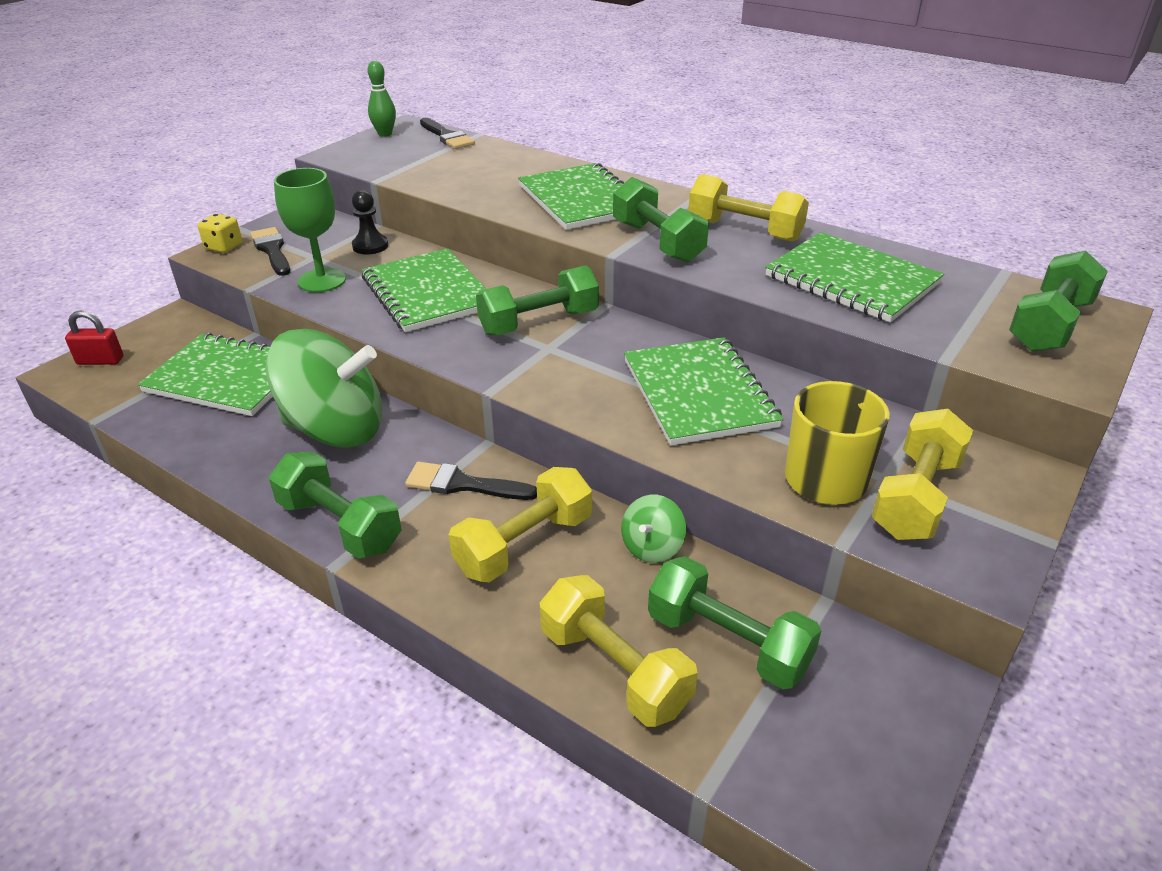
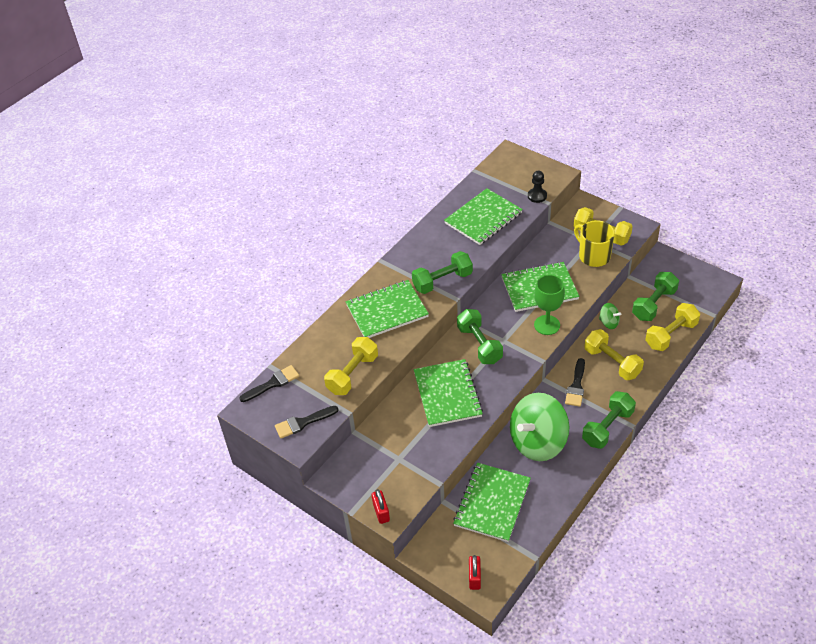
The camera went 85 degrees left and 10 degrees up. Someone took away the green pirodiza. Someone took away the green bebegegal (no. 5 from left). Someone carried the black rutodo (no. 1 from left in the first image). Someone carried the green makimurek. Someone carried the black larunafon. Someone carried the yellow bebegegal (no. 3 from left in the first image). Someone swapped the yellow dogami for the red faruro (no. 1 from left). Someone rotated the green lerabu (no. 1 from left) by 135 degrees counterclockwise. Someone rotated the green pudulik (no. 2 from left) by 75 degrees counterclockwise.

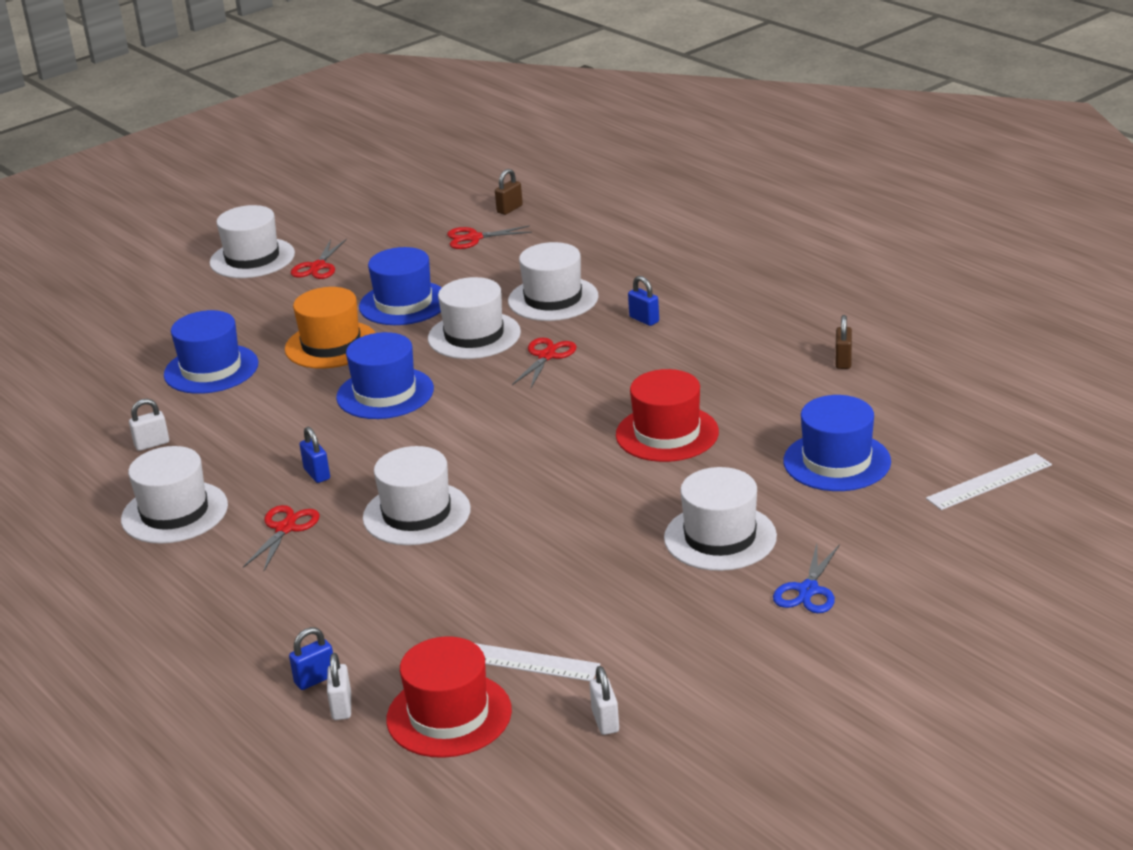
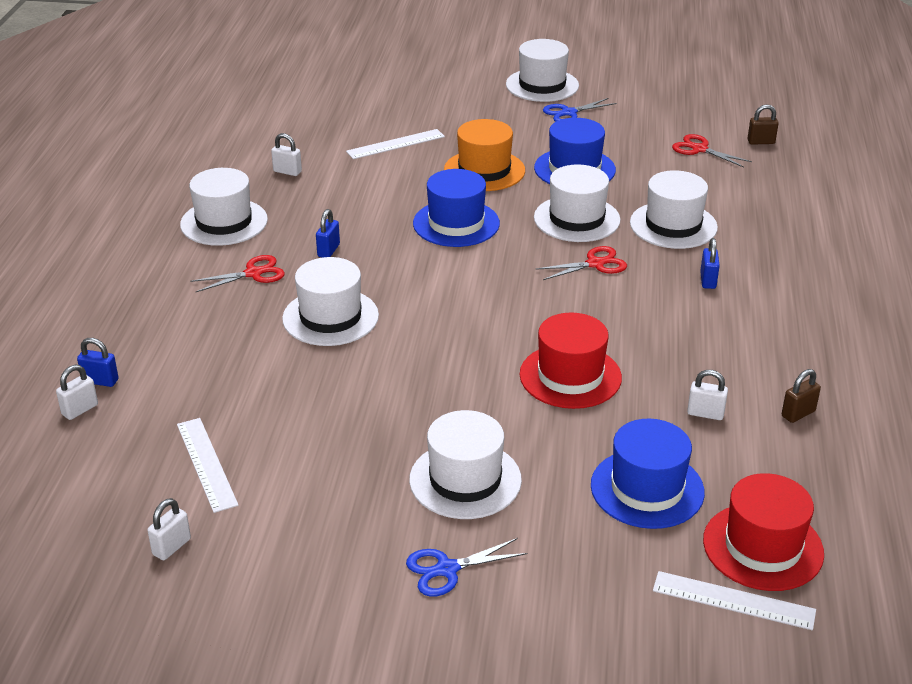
The camera went 45 degrees right and 5 degrees up. Someone put down the white faruro (no. 4 from left). Someone carried the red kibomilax (no. 1 from left in the first image). Someone swapped the blue kibomilax (no. 1 from left) for the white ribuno (no. 2 from left). Someone repainted the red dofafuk (no. 2 from left), which became the blue dofafuk (no. 2 from left).

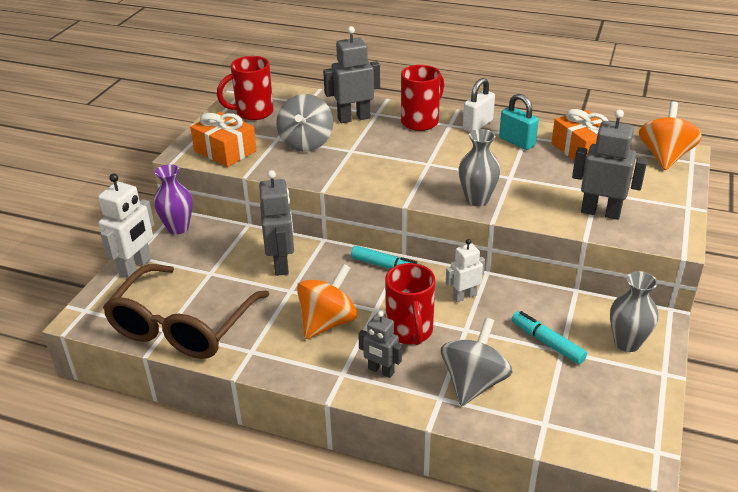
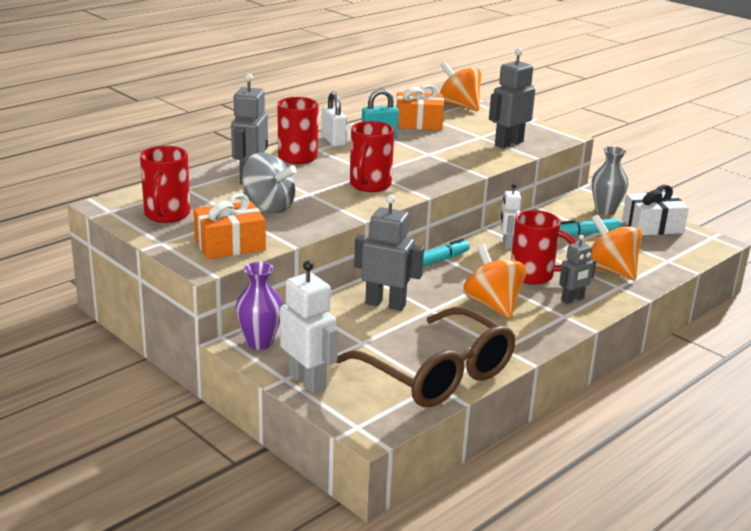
The camera went 65 degrees left and 10 degrees down. Someone took away the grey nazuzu (no. 1 from left). Someone put down the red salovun (no. 3 from left). Someone put down the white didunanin. Someone repainted the grey lerabu (no. 2 from left), which became the orange lerabu (no. 3 from left).

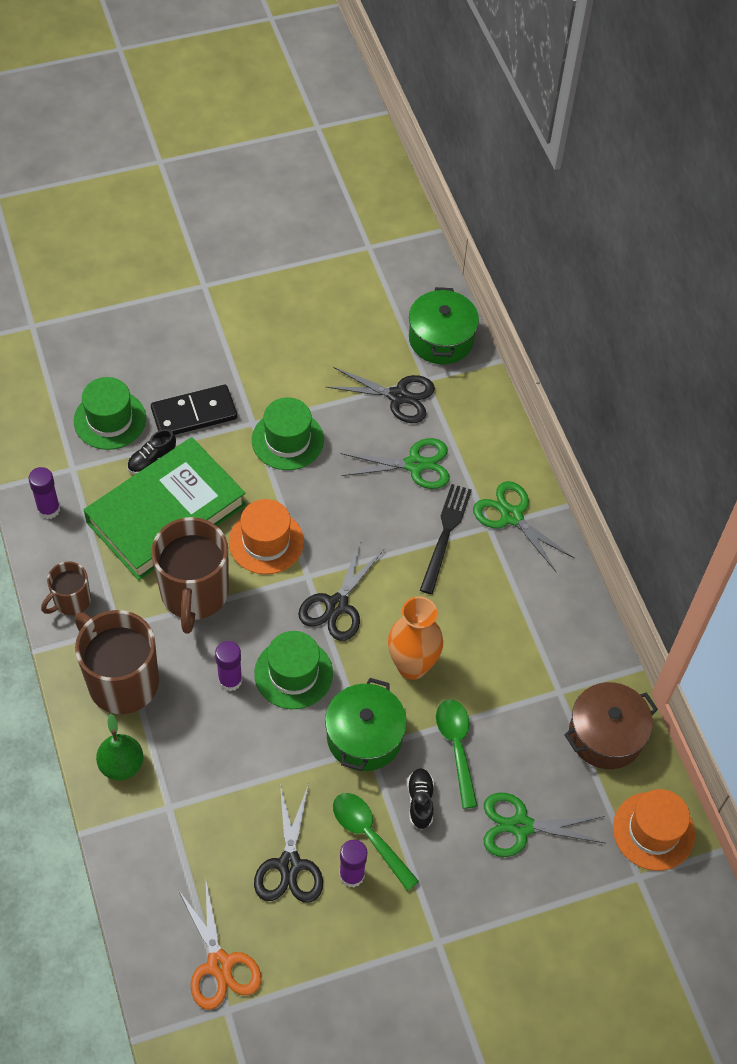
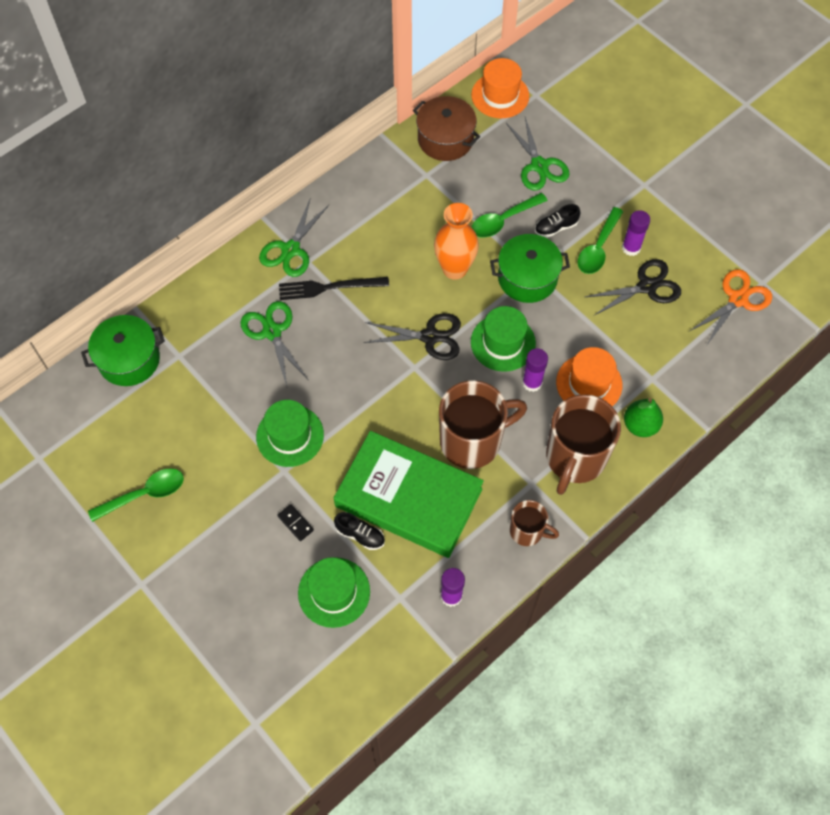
The camera went 110 degrees left and 5 degrees up. Someone took away the black dofafuk (no. 3 from left). Someone put down the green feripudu (no. 1 from left). Someone carried the orange kibomilax (no. 1 from left in the first image). Someone scaled the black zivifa by 0.47.

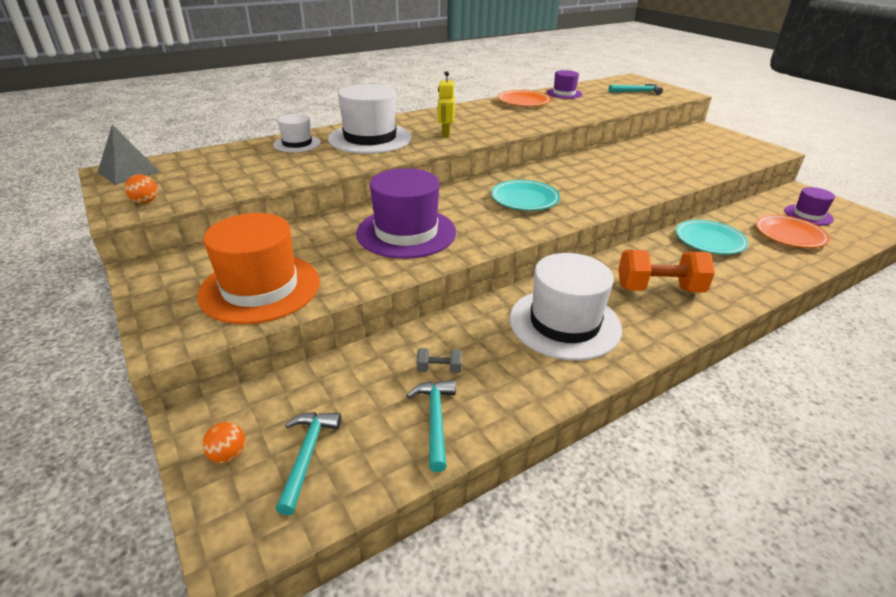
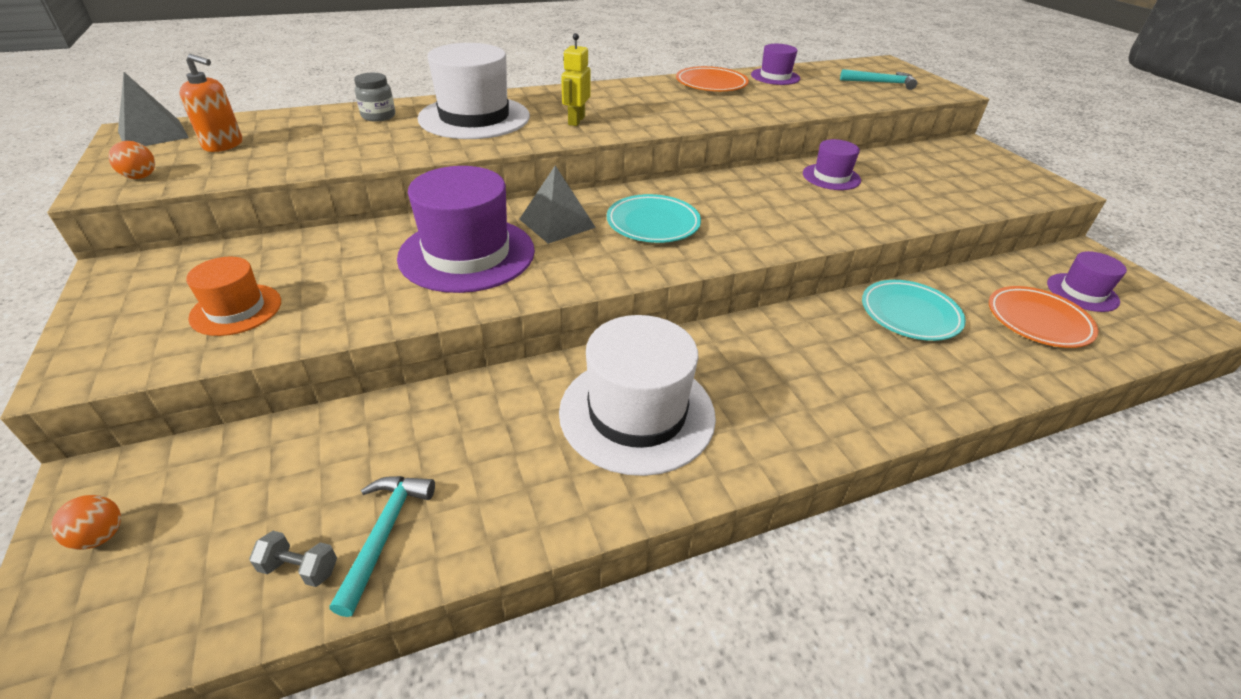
The camera went 10 degrees right and 5 degrees up. Someone took away the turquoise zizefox (no. 1 from left). Someone took away the orange bebegegal. Someone put down the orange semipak. Someone put down the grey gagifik (no. 2 from left). Someone put down the purple kibomilax (no. 3 from left). Someone carried the grey bebegegal. Someone swapped the white kibomilax (no. 1 from left) for the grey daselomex. Someone scaled the orange kibomilax by 0.54.

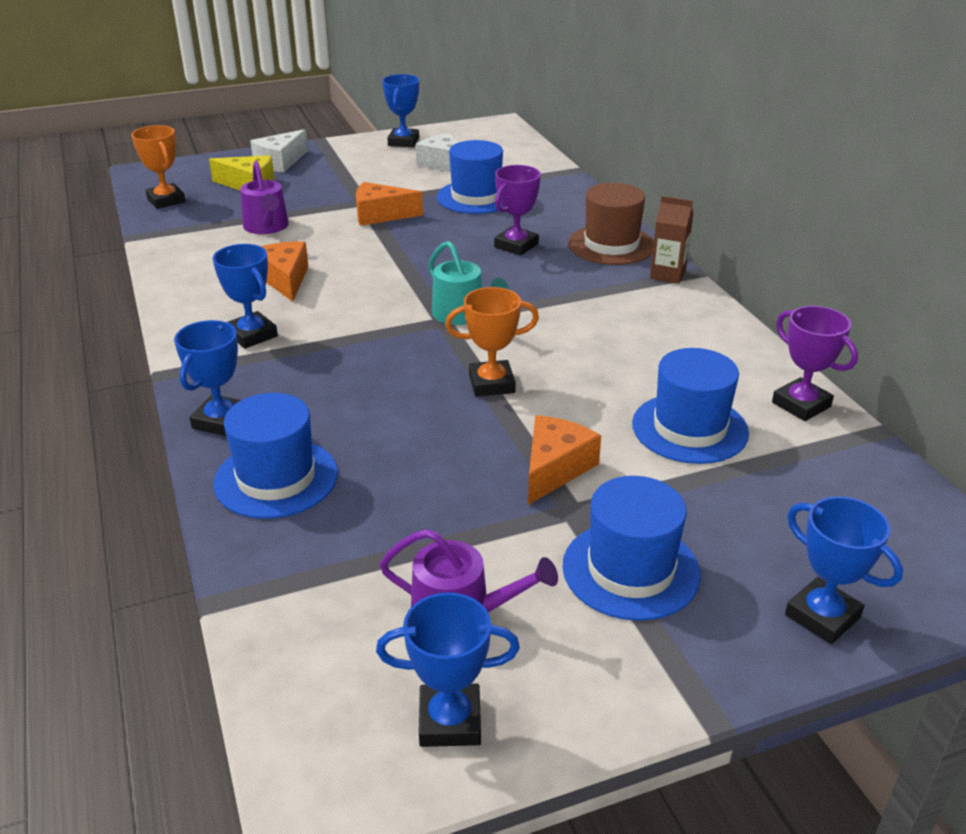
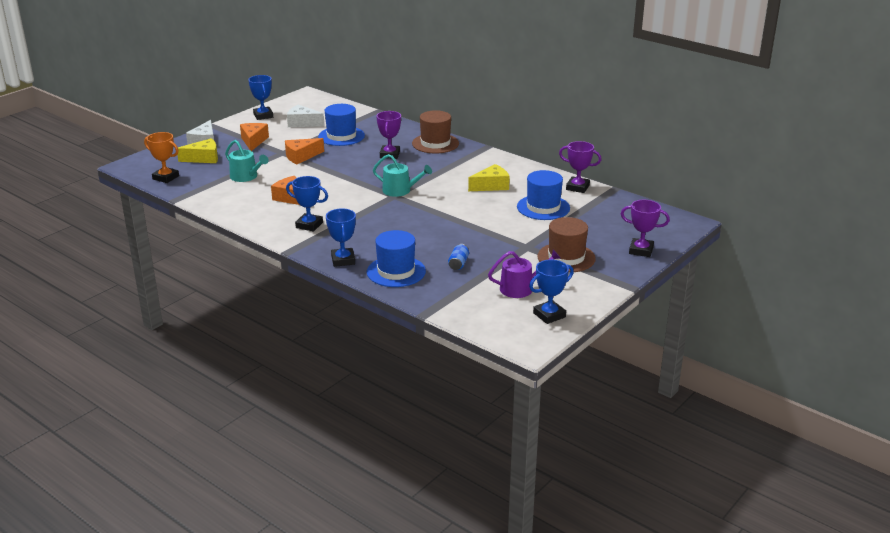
The camera went 30 degrees left and 5 degrees down. Someone took away the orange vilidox (no. 2 from left). Someone took away the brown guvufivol. Someone put down the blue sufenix. Someone put down the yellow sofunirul (no. 2 from left). Someone carried the orange sofunirul (no. 3 from left in the first image). Someone repainted the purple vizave (no. 1 from left), which became the turquoise vizave (no. 1 from left). Someone repainted the blue kibomilax (no. 3 from left), which became the brown kibomilax (no. 2 from left). Someone repainted the blue vilidox (no. 5 from left), which became the purple vilidox (no. 3 from left).

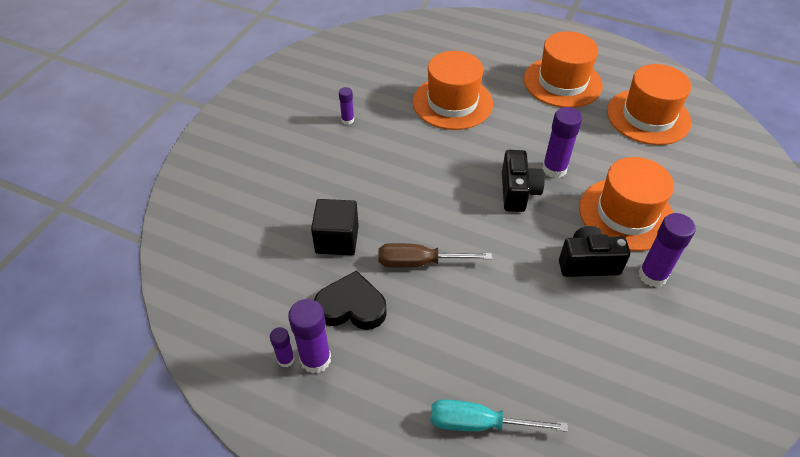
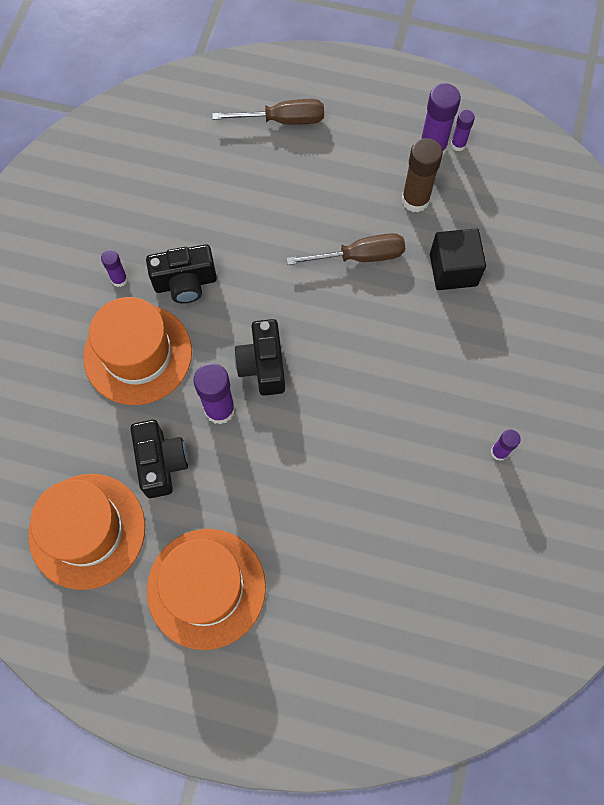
The camera went 170 degrees right and 20 degrees up. Someone took away the orange kibomilax (no. 1 from left). Someone put down the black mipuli (no. 1 from left). Someone swapped the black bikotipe for the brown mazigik. Someone repainted the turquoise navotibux, which became the brown navotibux (no. 1 from left). Someone scaled the purple mazigik (no. 5 from left in the first image) by 0.56.

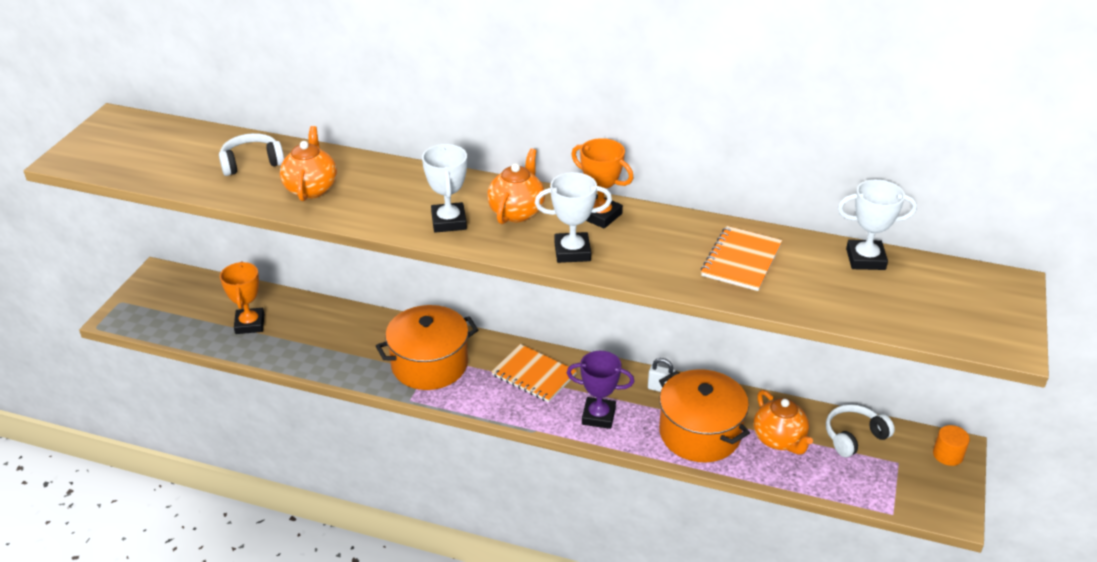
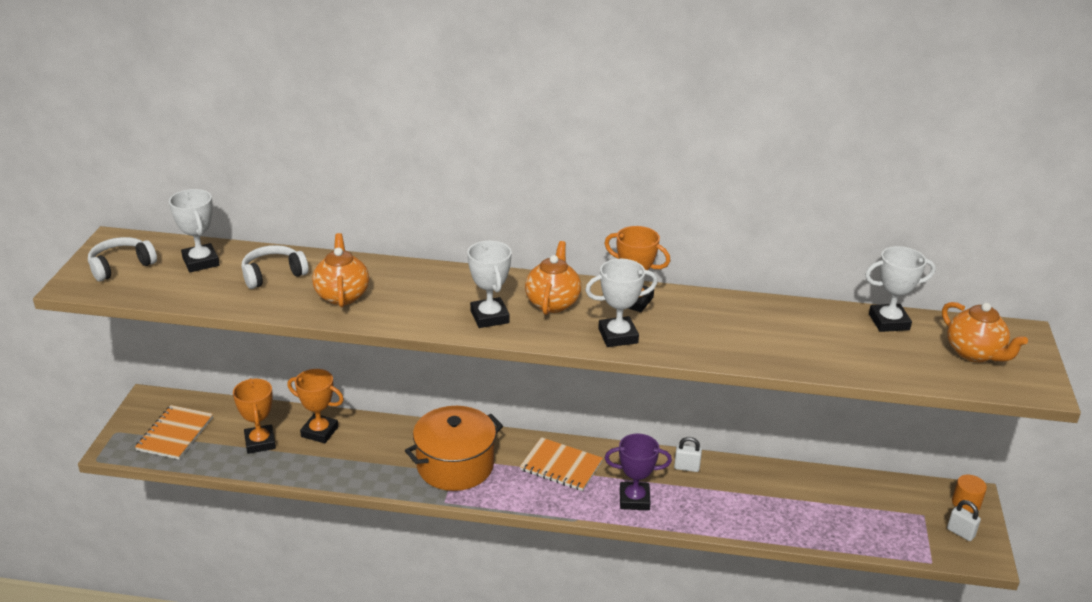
The camera went 10 degrees left and 5 degrees down. Someone took away the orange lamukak (no. 2 from left). Someone put down the white vilidox (no. 1 from left). Someone put down the orange vilidox (no. 2 from left). Someone put down the white faruro (no. 2 from left). Someone carried the orange pudulik (no. 2 from left in the first image). Someone carried the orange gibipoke (no. 3 from left). Someone carried the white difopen (no. 2 from left in the first image).

